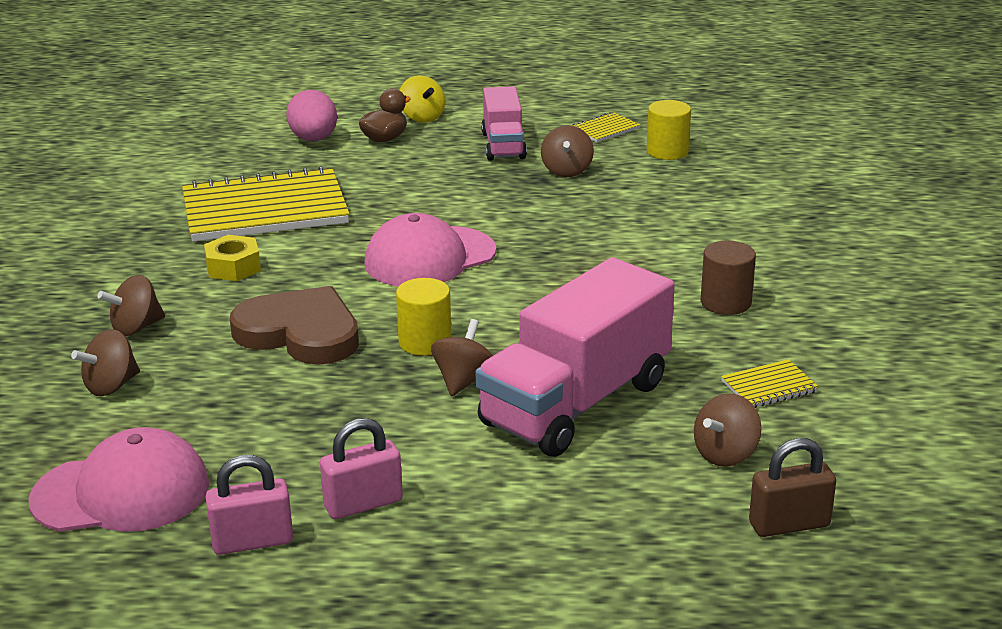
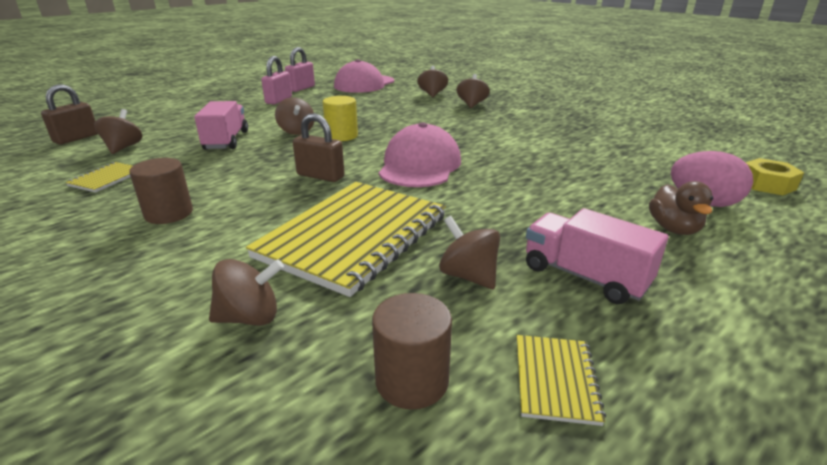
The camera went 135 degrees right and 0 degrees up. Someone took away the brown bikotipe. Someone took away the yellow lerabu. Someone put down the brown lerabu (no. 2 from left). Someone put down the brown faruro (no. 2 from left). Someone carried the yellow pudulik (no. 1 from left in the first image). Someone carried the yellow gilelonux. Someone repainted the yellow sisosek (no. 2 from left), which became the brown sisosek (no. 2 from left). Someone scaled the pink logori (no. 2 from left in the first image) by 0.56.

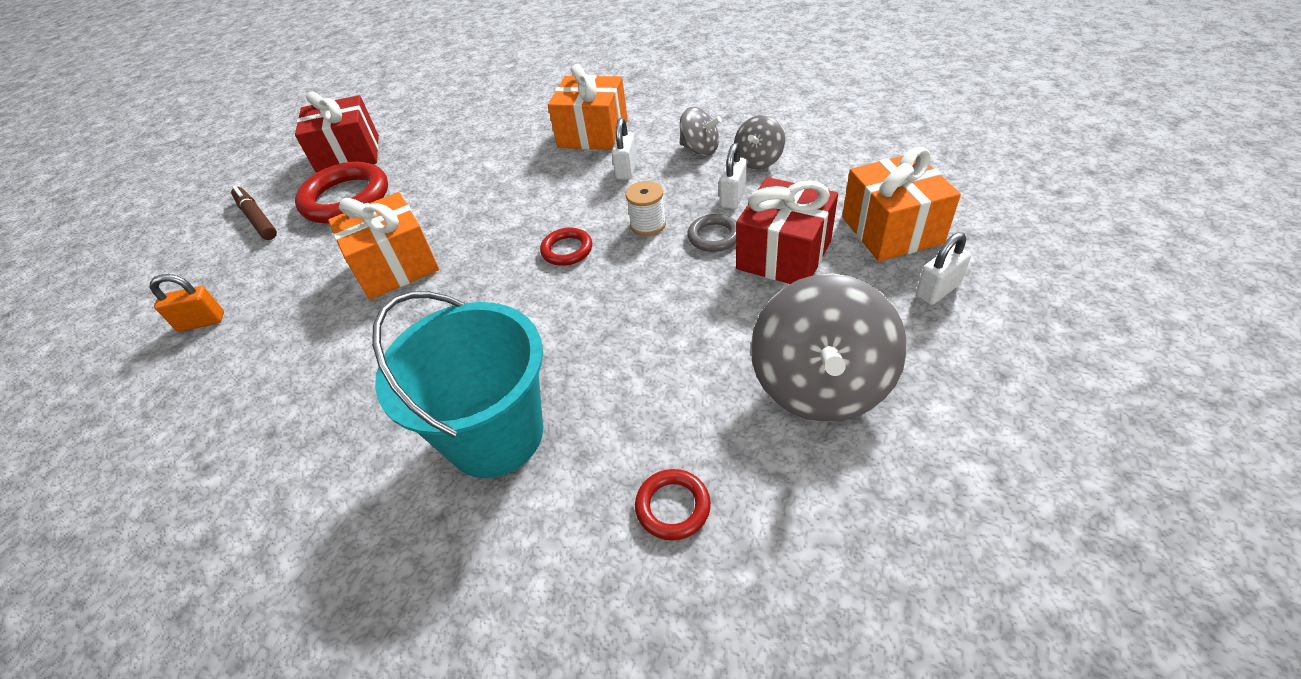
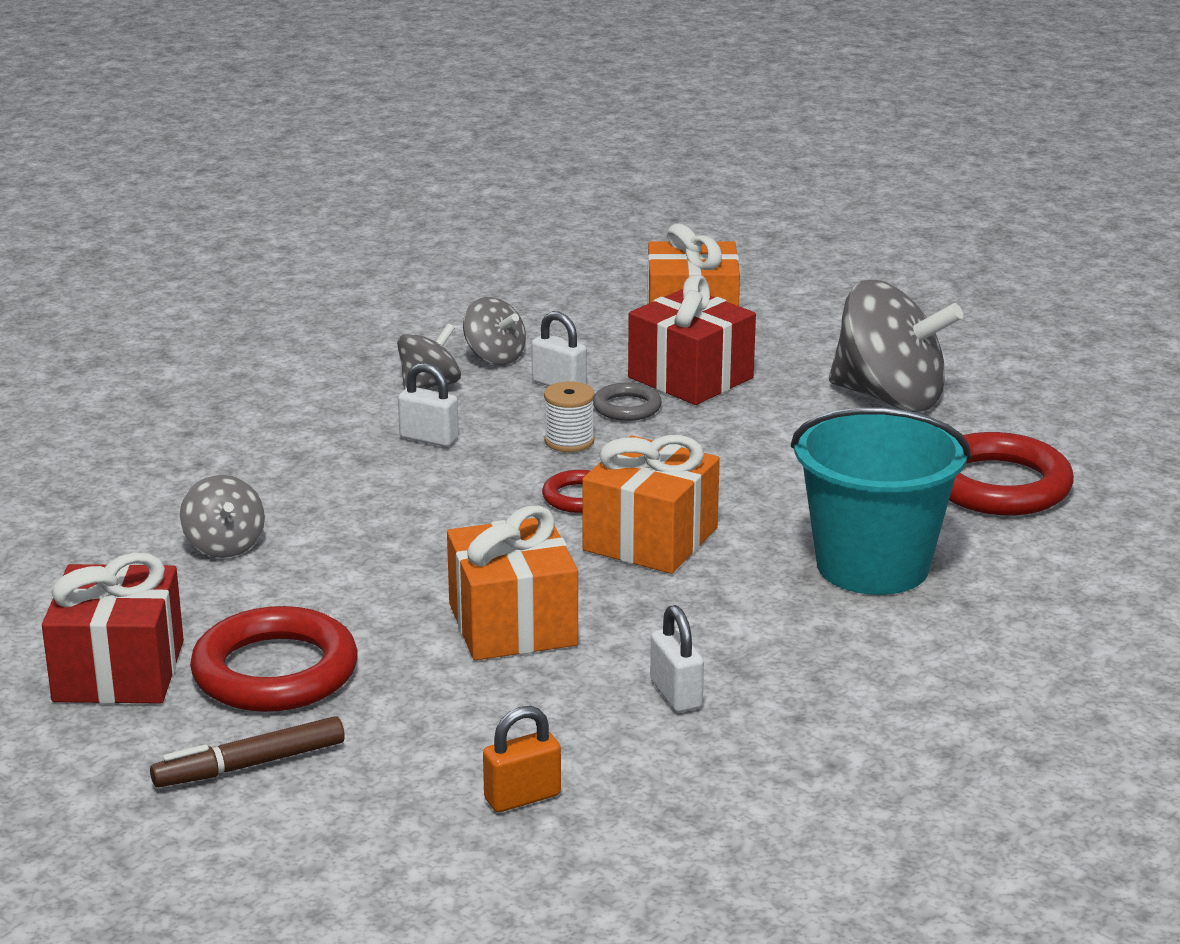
The camera went 80 degrees left and 20 degrees down. Someone put down the grey lerabu (no. 1 from left). Someone carried the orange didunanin (no. 2 from left). Someone carried the white faruro (no. 3 from left). Someone rotated the orange faruro by 60 degrees clockwise. Someone scaled the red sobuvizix (no. 3 from left) by 1.97.

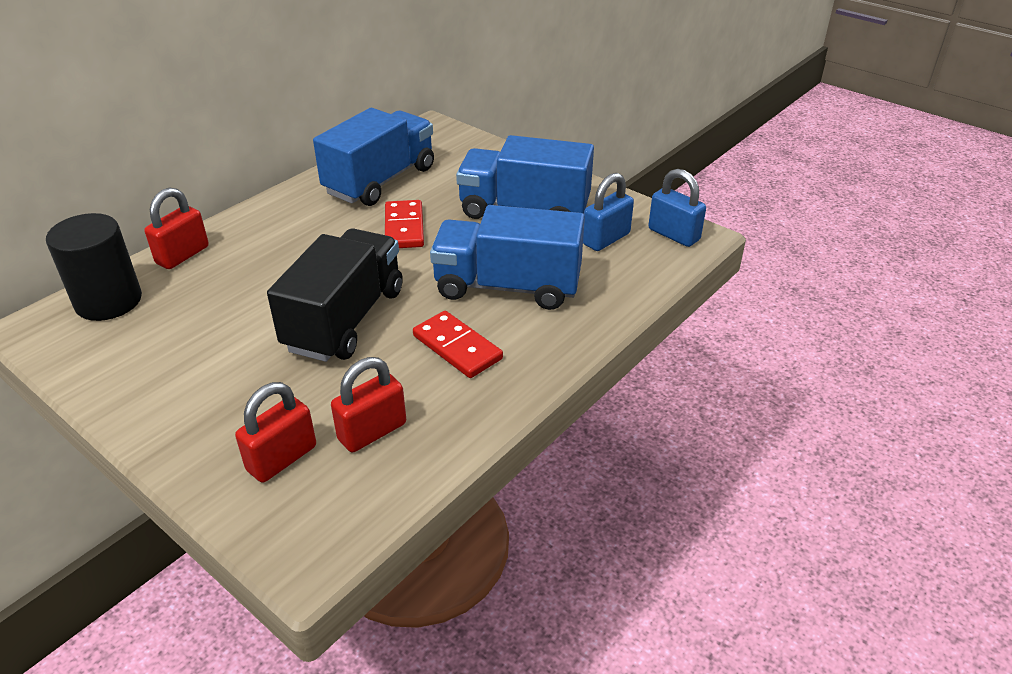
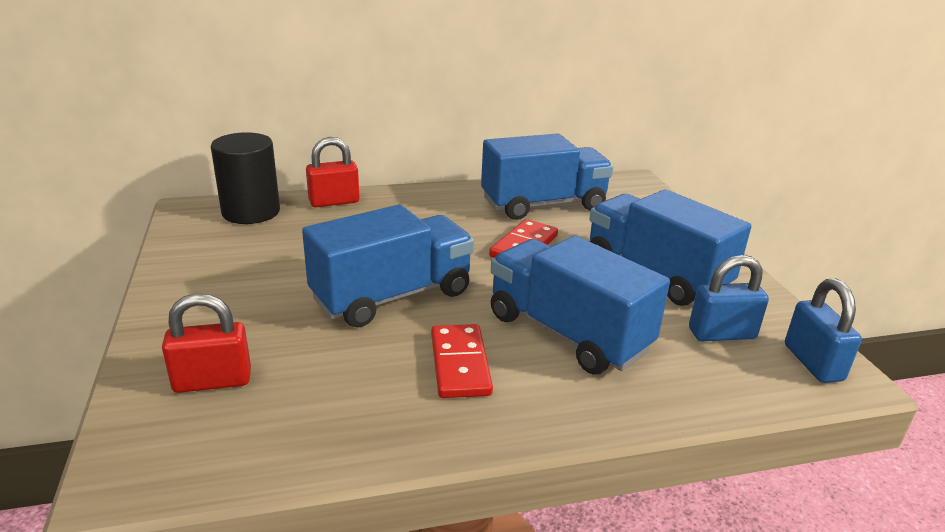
The camera went 35 degrees right and 10 degrees down. Someone took away the red faruro (no. 3 from left). Someone repainted the black logori, which became the blue logori (no. 1 from left).

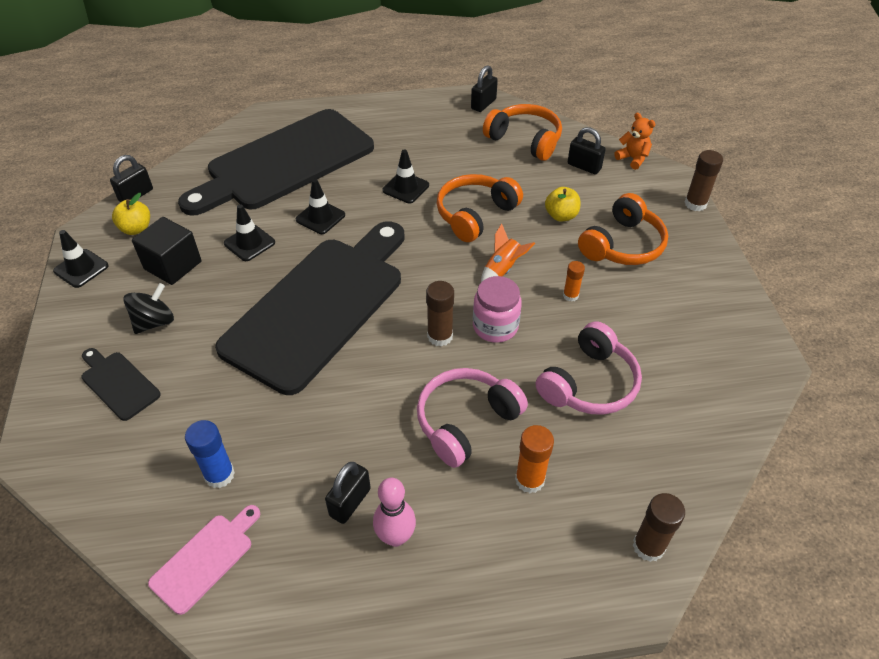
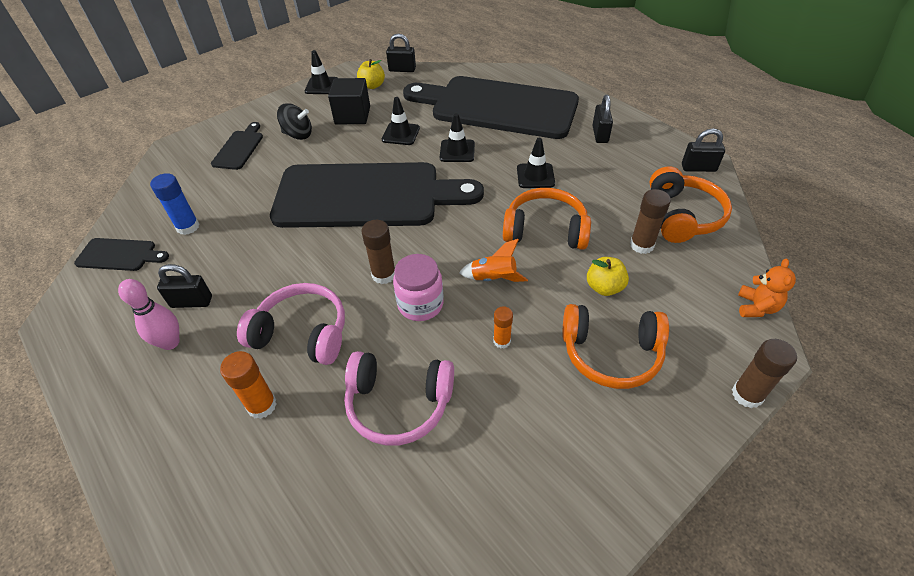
The camera went 60 degrees right and 0 degrees up. Someone carried the black faruro (no. 4 from left in the first image). Someone carried the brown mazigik (no. 2 from left). Someone repainted the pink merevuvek, which became the black merevuvek (no. 1 from left).

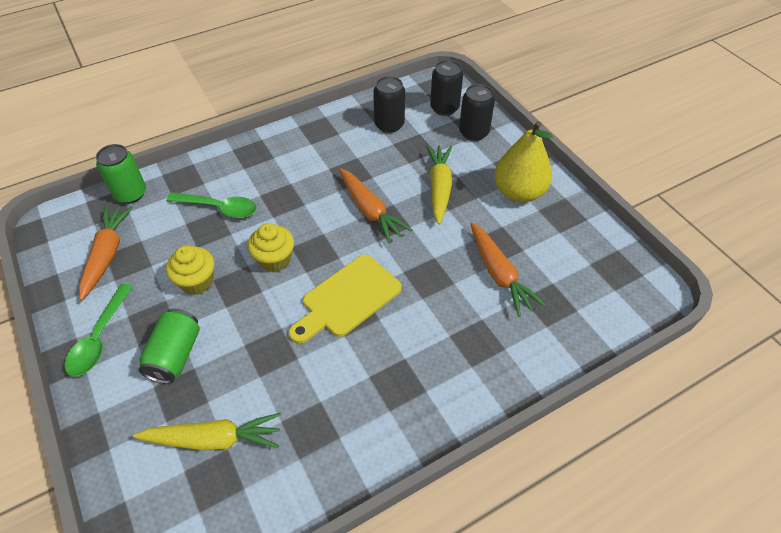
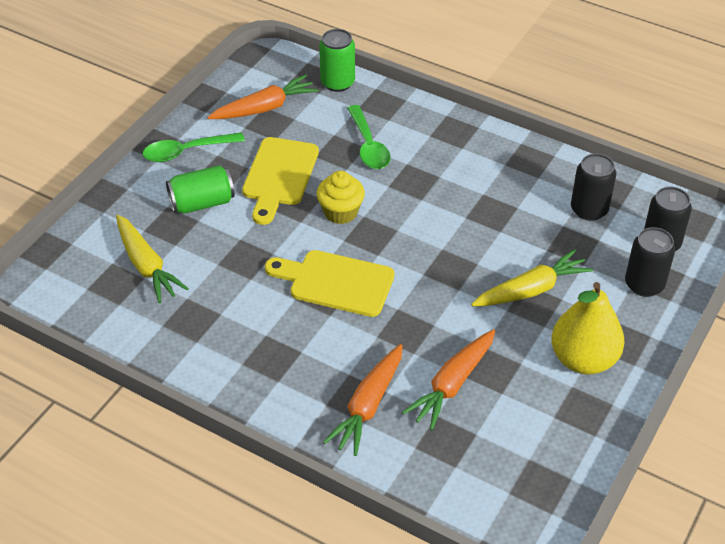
The camera went 60 degrees right and 5 degrees down. Someone carried the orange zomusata (no. 2 from left). Someone swapped the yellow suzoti (no. 1 from left) for the yellow merevuvek (no. 1 from left).

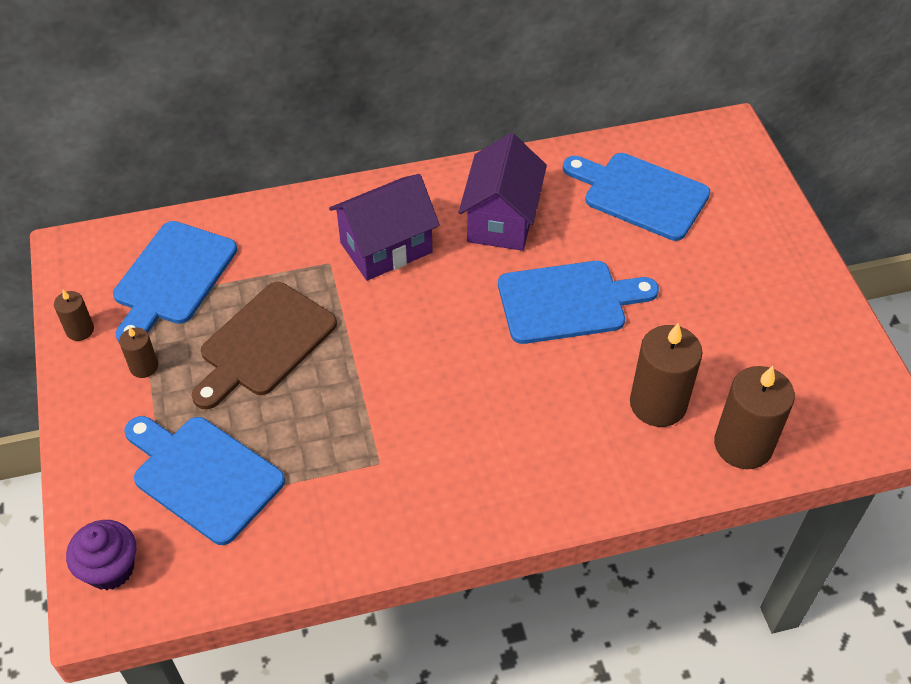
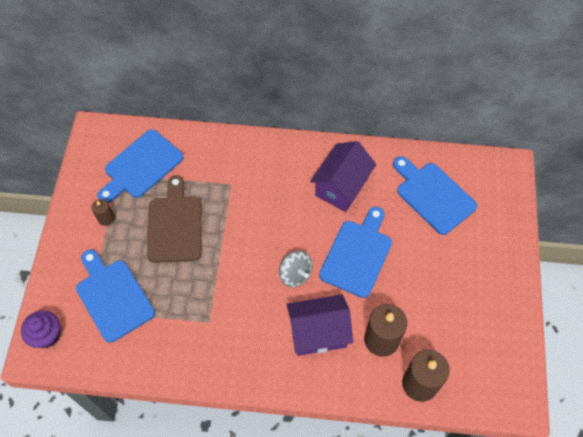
The camera went 20 degrees right and 10 degrees up. Someone took away the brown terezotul (no. 1 from left). Someone put down the grey lerabu. Someone carried the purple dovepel (no. 1 from left). Someone rotated the brown merevuvek by 120 degrees clockwise. Someone rotated the blue merevuvek (no. 3 from left) by 75 degrees counterclockwise.

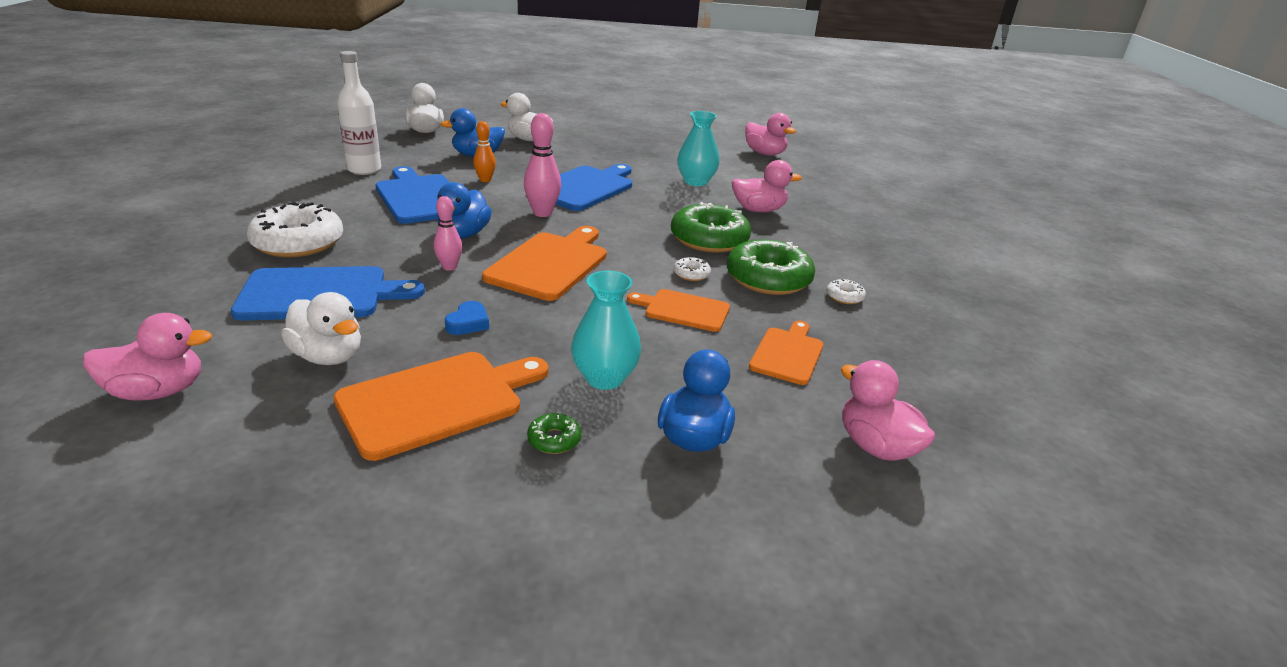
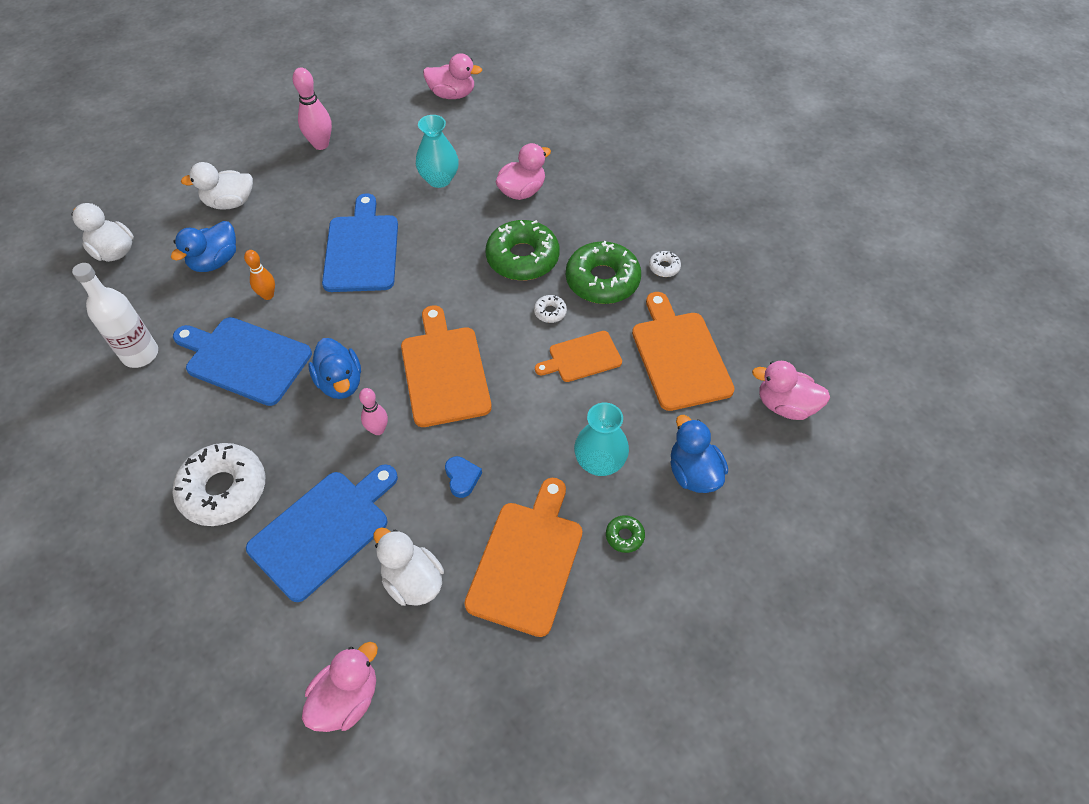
The camera went 35 degrees left and 25 degrees up. Someone carried the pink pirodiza (no. 2 from left in the first image). Someone rotated the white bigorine (no. 1 from left in the first image) by 135 degrees counterclockwise. Someone scaled the orange merevuvek (no. 4 from left) by 1.65.

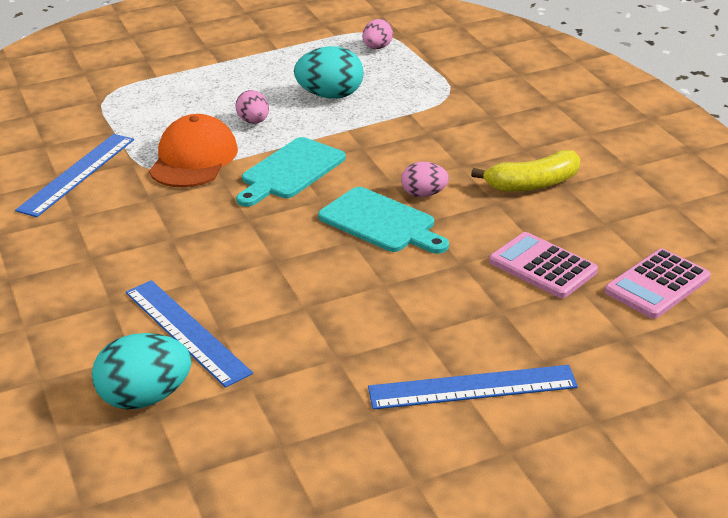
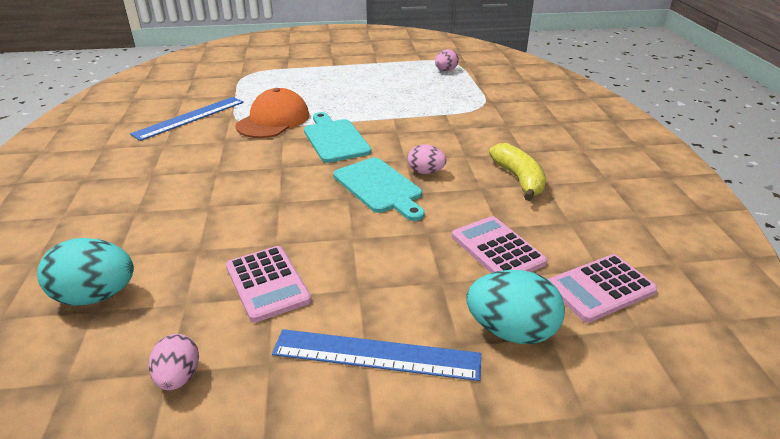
The camera went 15 degrees right and 0 degrees up. Someone took away the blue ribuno (no. 2 from left). Someone put down the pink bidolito (no. 1 from left). Someone carried the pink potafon (no. 1 from left). Someone carried the turquoise potafon (no. 2 from left). Someone rotated the turquoise merevuvek (no. 1 from left) by 105 degrees clockwise. Someone rotated the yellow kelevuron by 105 degrees counterclockwise.

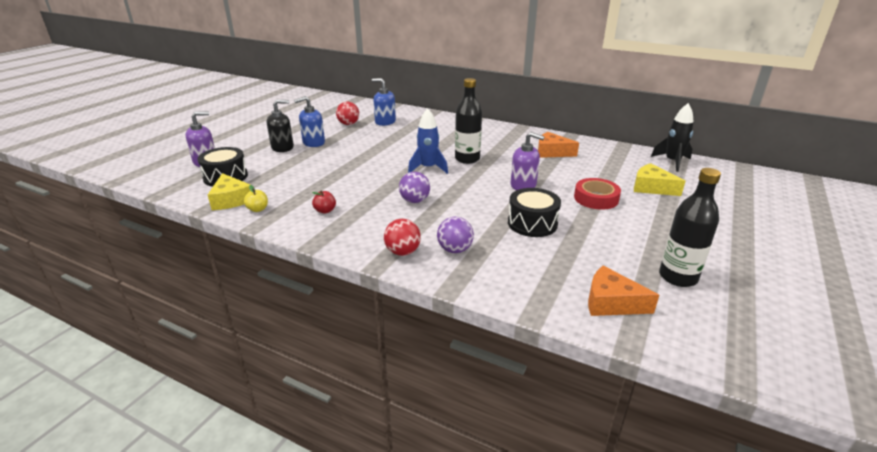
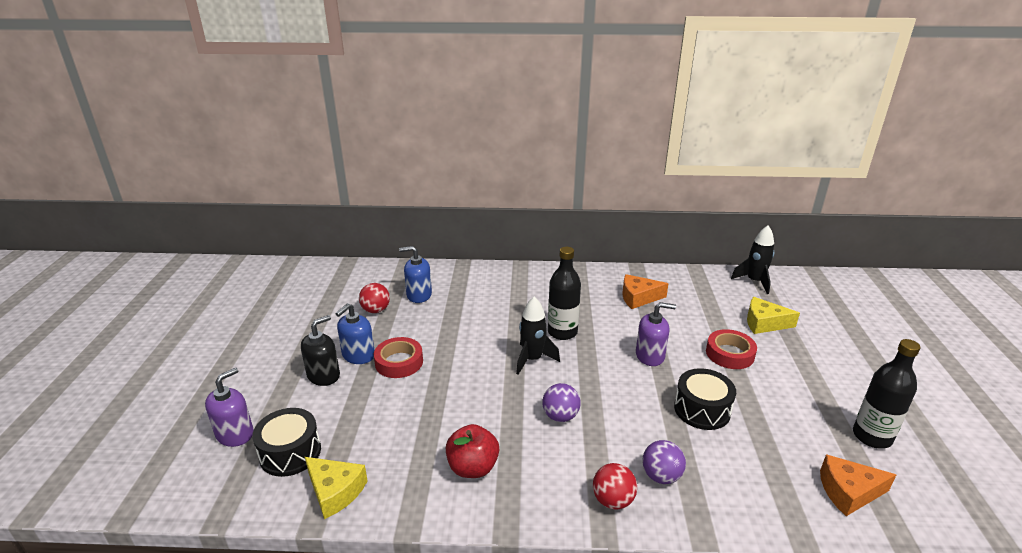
The camera went 25 degrees left and 0 degrees up. Someone took away the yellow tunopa. Someone put down the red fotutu (no. 1 from left). Someone repainted the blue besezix, which became the black besezix (no. 1 from left). Someone scaled the red tunopa by 1.79.

